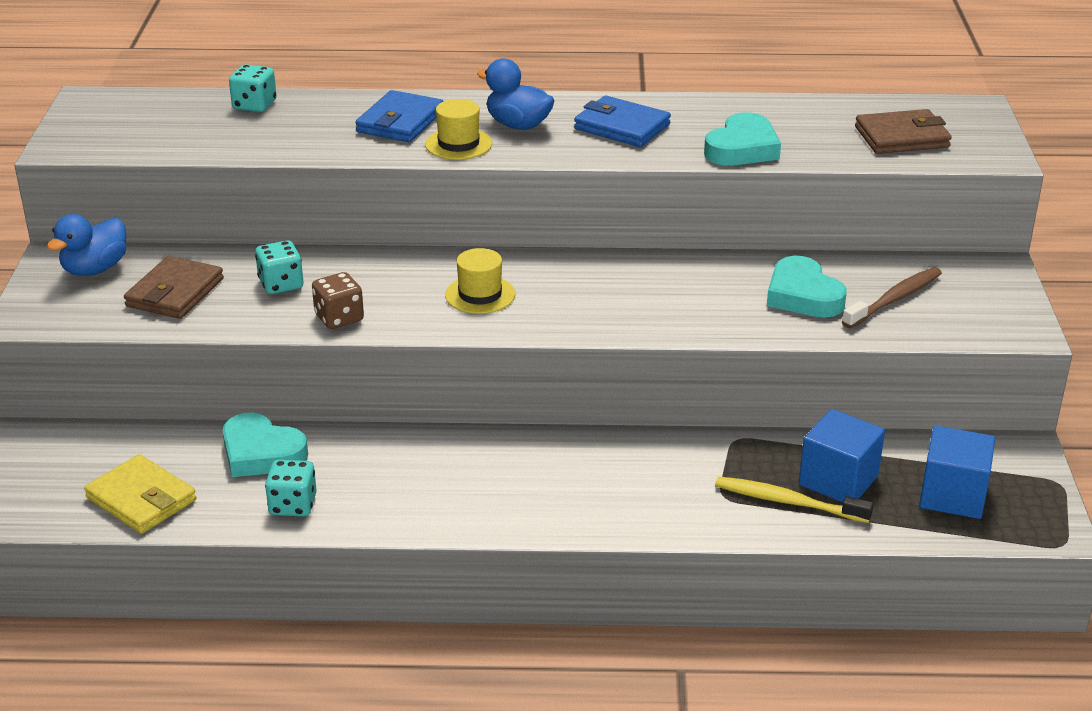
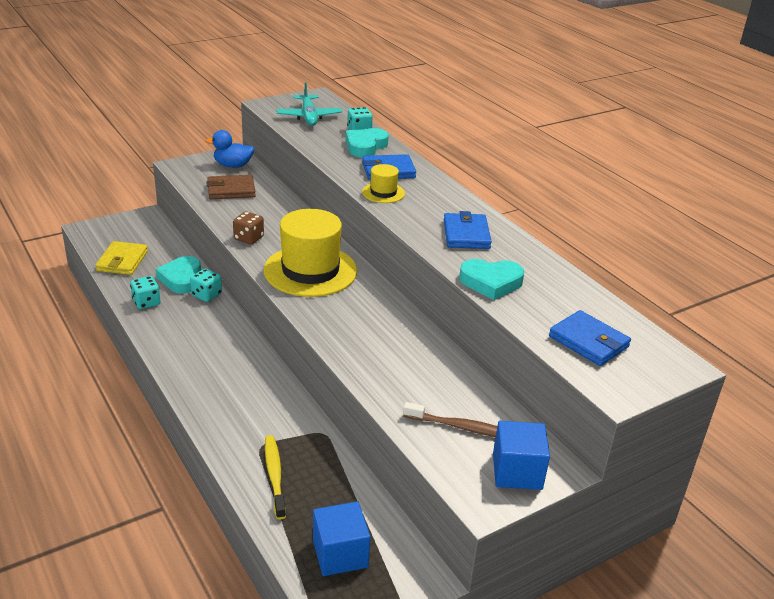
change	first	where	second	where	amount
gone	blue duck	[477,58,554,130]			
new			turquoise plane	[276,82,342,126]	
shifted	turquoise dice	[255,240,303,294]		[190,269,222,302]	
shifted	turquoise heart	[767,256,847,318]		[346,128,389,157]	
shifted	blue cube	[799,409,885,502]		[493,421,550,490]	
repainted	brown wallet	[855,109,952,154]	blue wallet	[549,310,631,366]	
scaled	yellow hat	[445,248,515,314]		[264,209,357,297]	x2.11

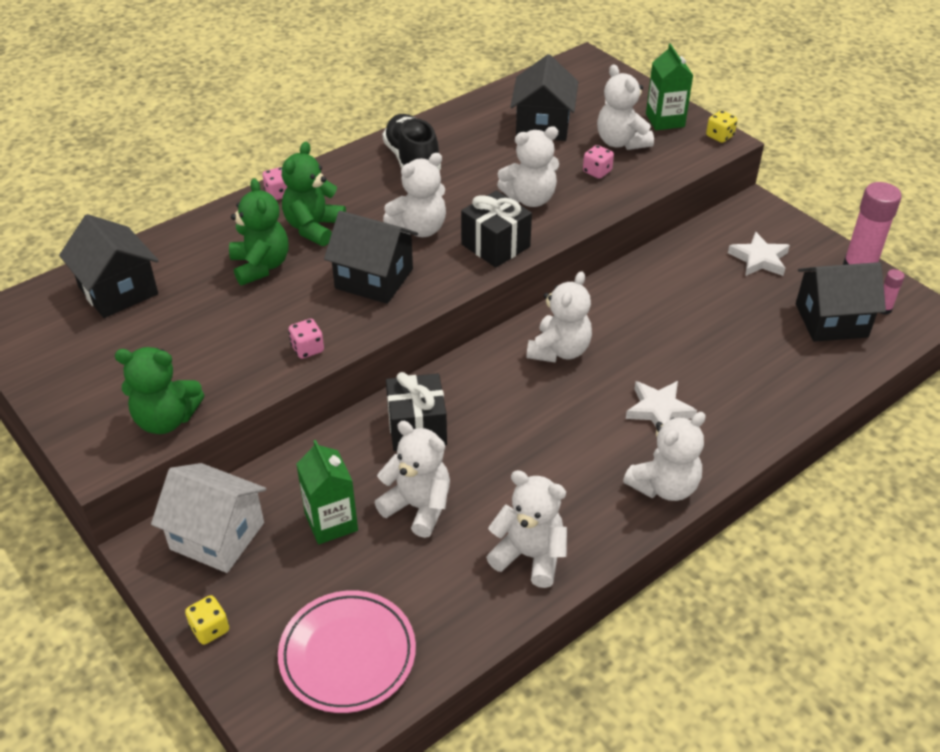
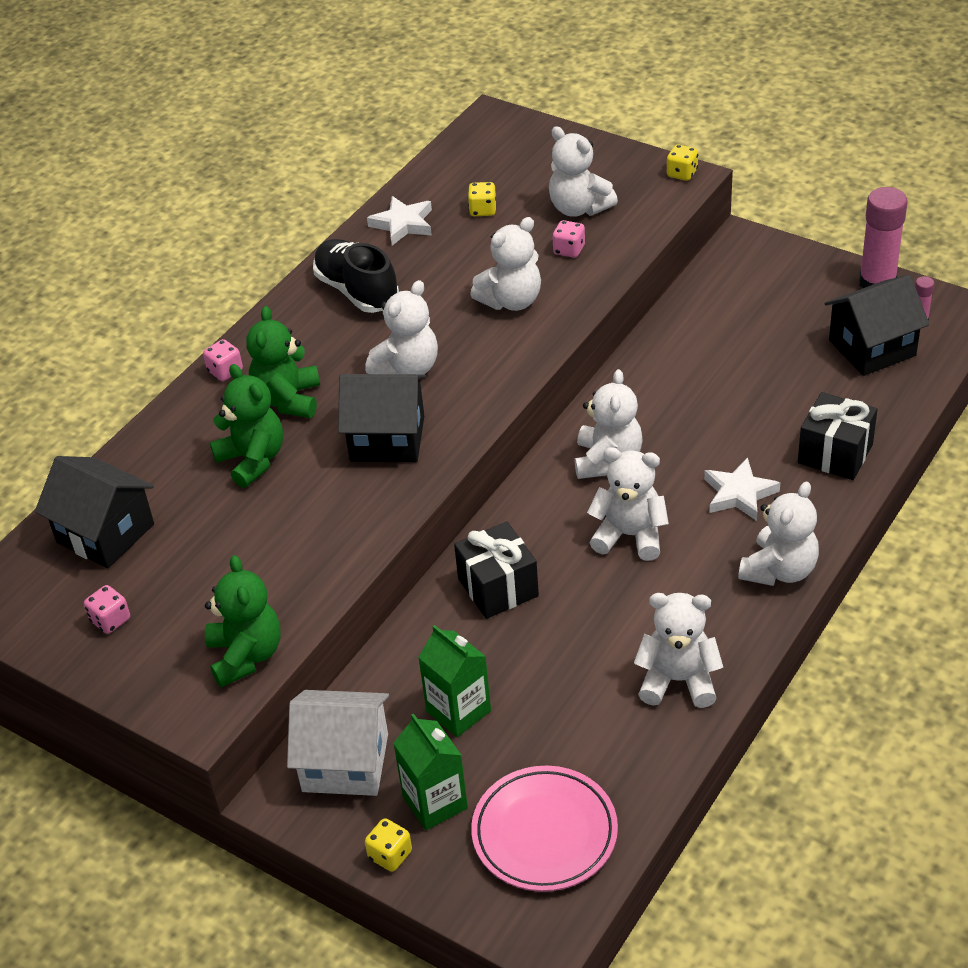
change	first	where	second	where	amount
shifted	pink dice	[288,319,324,359]		[84,585,130,634]	
shifted	white teddy bear	[374,421,450,538]		[587,447,669,561]	
shifted	black gift	[461,190,532,268]		[798,392,877,480]	
shifted	green carton	[646,44,694,130]		[393,713,468,830]	
shifted	white star	[728,232,790,276]		[367,196,432,245]	
swapped	black house	[510,54,578,141]	yellow dice	[468,182,496,216]	
rotated	green teddy bear	[115,347,205,434]		[205,555,281,687]	90 degrees counterclockwise

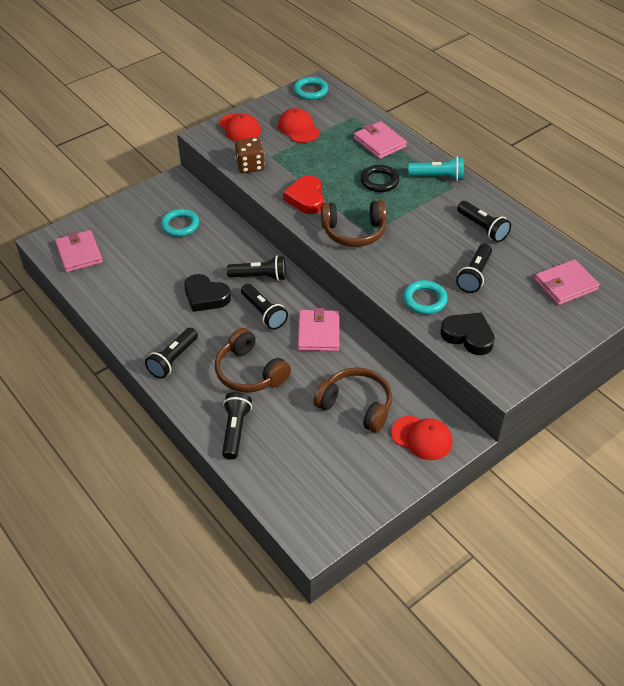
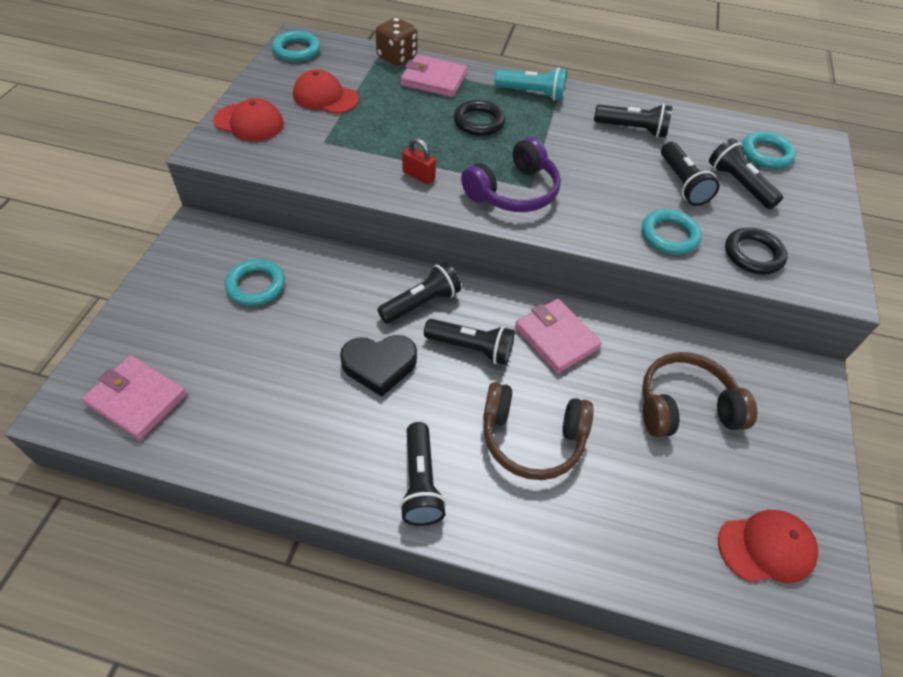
change	first	where	second	where	amount
shifted	black flashlight	[222,392,252,460]		[709,138,783,209]	
shifted	brown dice	[235,138,265,173]		[376,17,417,66]	
shifted	red cap	[391,415,452,460]		[718,510,818,583]	
swapped	red heart	[283,175,323,214]	red padlock	[402,138,436,184]	
swapped	black heart	[440,312,495,355]	black ring	[725,227,788,274]	
swapped	pink wallet	[534,259,600,305]	turquoise ring	[742,131,796,169]	
repainted	brown headphones	[321,200,387,247]	purple headphones	[461,137,561,212]	
rotated	turquoise flashlight	[408,156,464,181]		[494,67,567,101]	45 degrees clockwise

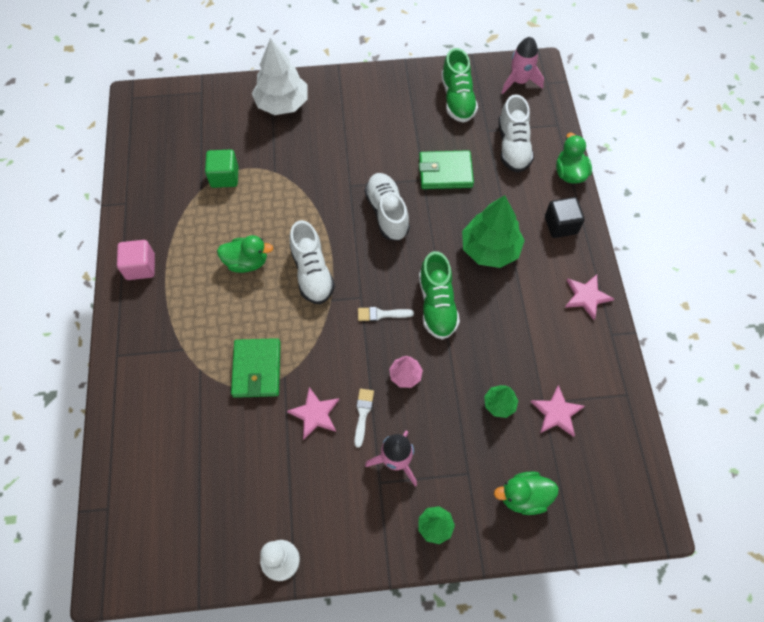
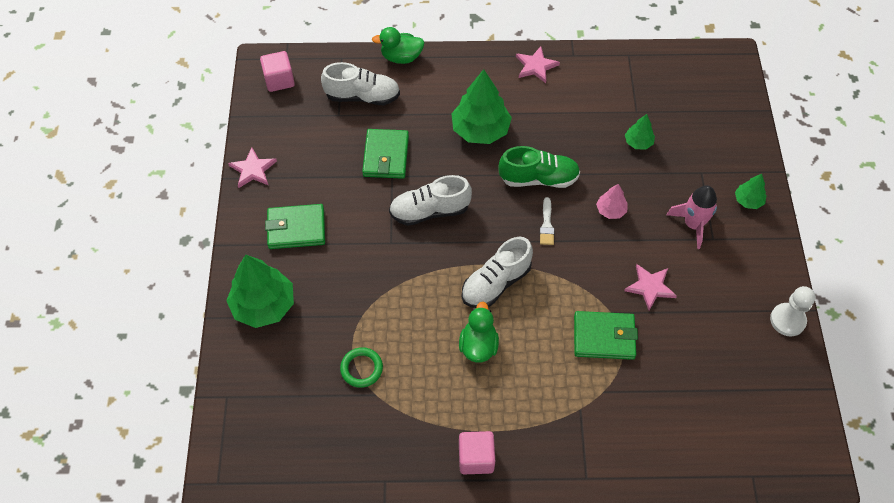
change	first	where	second	where	amount
gone	white brush	[354,389,374,448]			
gone	green shoe	[441,48,478,123]			
gone	green duck	[494,471,559,515]			
gone	black cube	[545,197,585,238]			
new			green wallet	[265,204,325,249]	
shifted	pink star	[531,385,585,437]		[228,148,277,188]	
swapped	green cube	[205,150,238,188]	green ring	[340,347,383,388]	
swapped	pink rocket	[502,37,544,94]	pink cube	[260,51,295,92]	
repainted	white tree	[252,38,308,115]	green tree	[226,255,294,328]	
rotated	white shoe	[289,220,335,305]		[462,237,533,308]	150 degrees clockwise

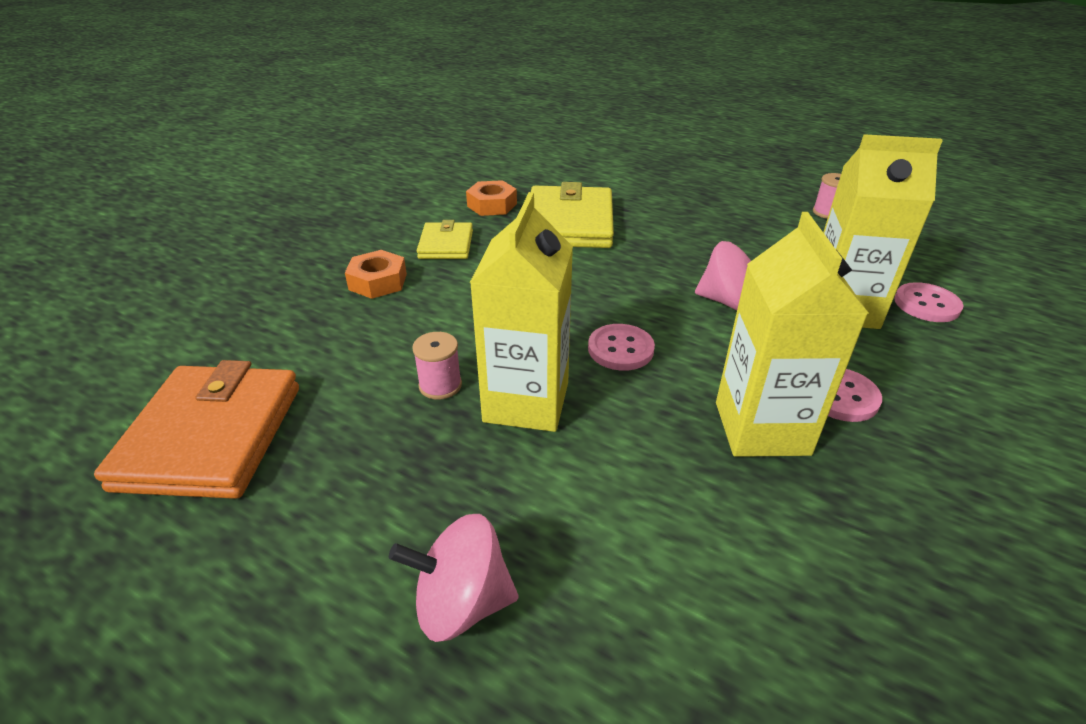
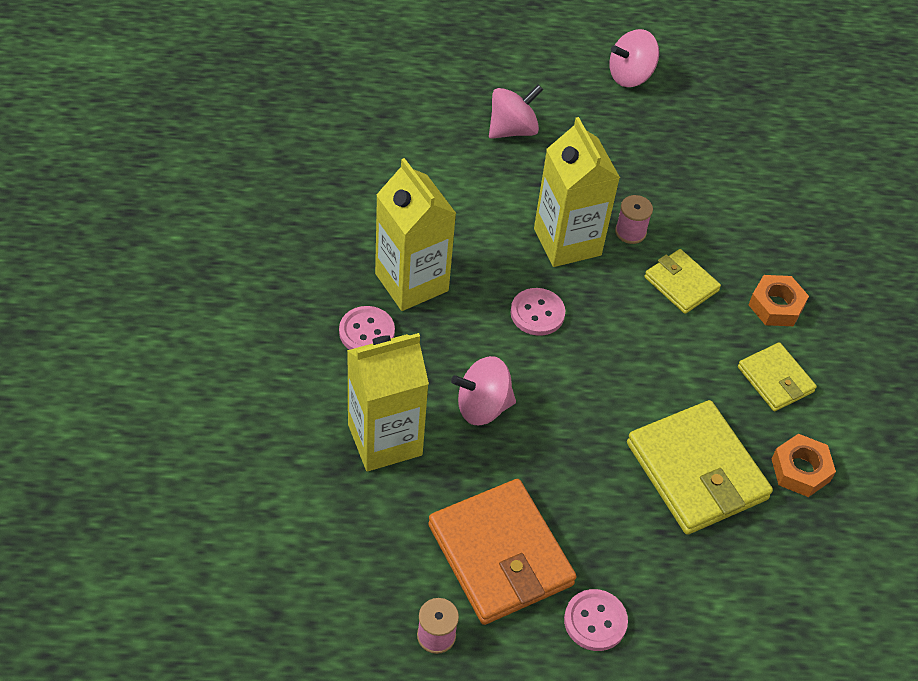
change	first	where	second	where	amount
new			pink spinning top	[609,29,659,87]	
new			yellow wallet	[645,249,721,314]	
shifted	orange wallet	[94,360,299,499]		[428,479,577,625]	
shifted	pink button	[894,282,963,322]		[564,589,628,651]	

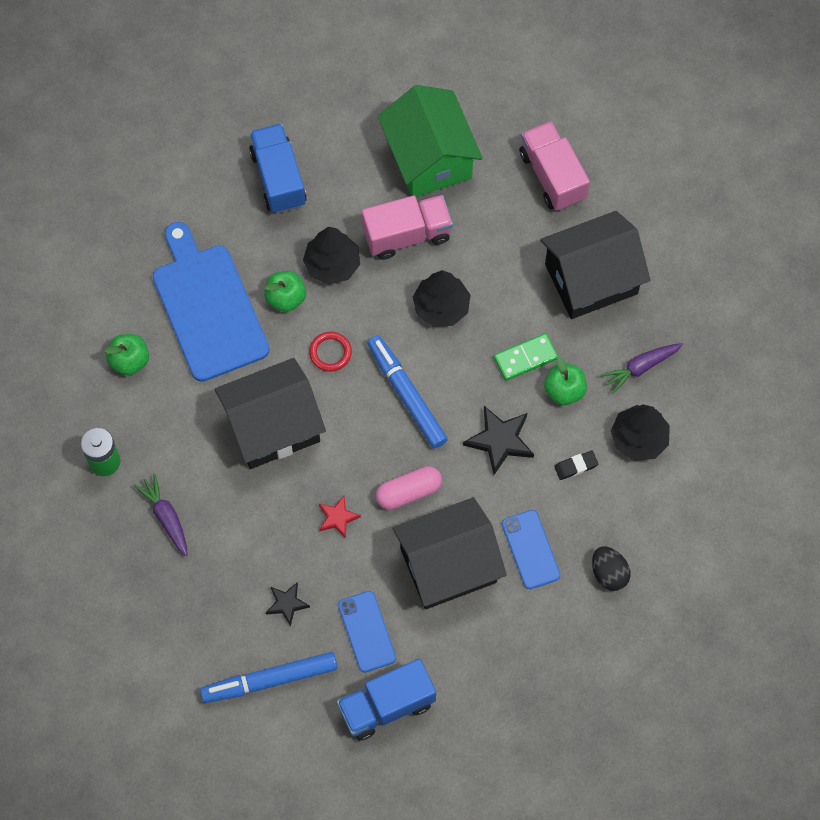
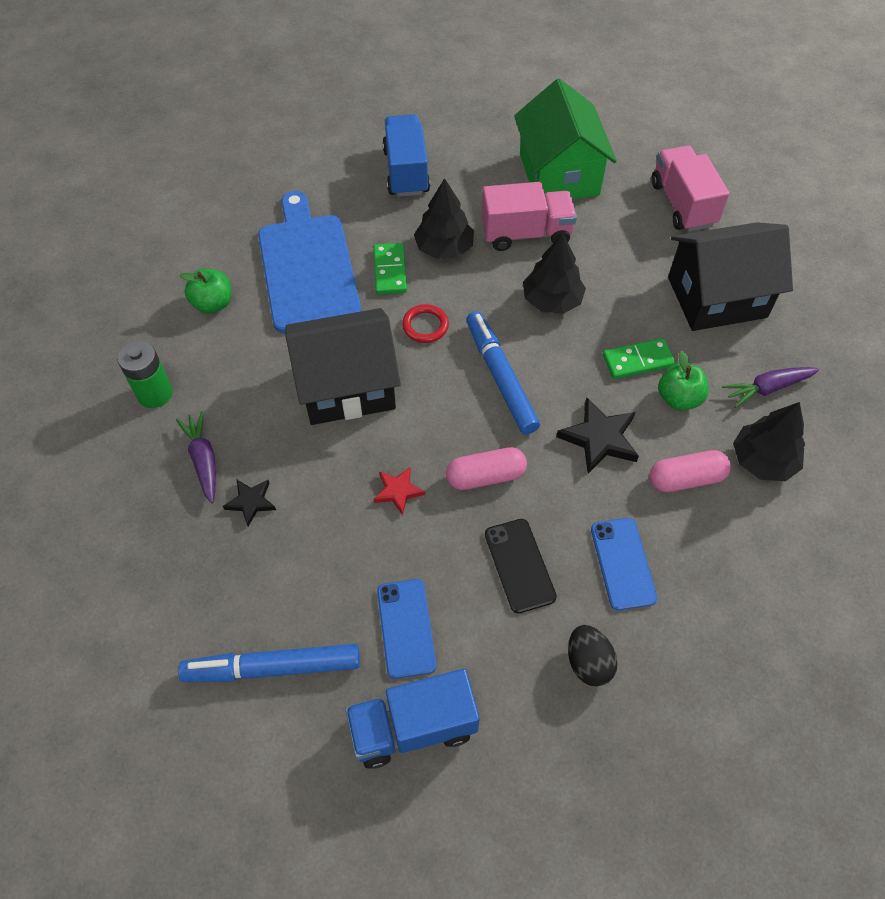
change	first	where	second	where	amount
shifted	black star	[266,582,310,626]		[223,479,276,526]	
shifted	black egg	[592,546,631,591]		[568,625,618,686]	
swapped	green apple	[264,271,306,312]	green domino	[373,243,407,295]	
swapped	black house	[392,497,507,609]	black phone	[485,519,557,613]	
swapped	black eraser	[554,451,598,480]	pink capsule	[649,450,731,492]	

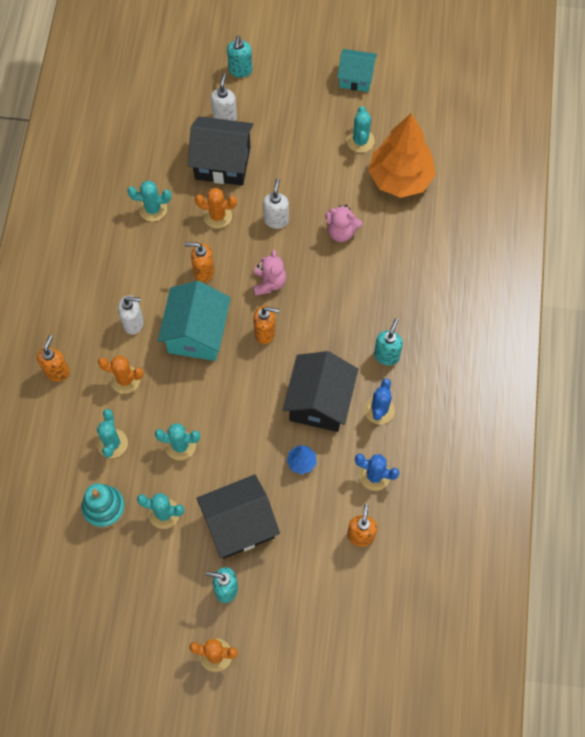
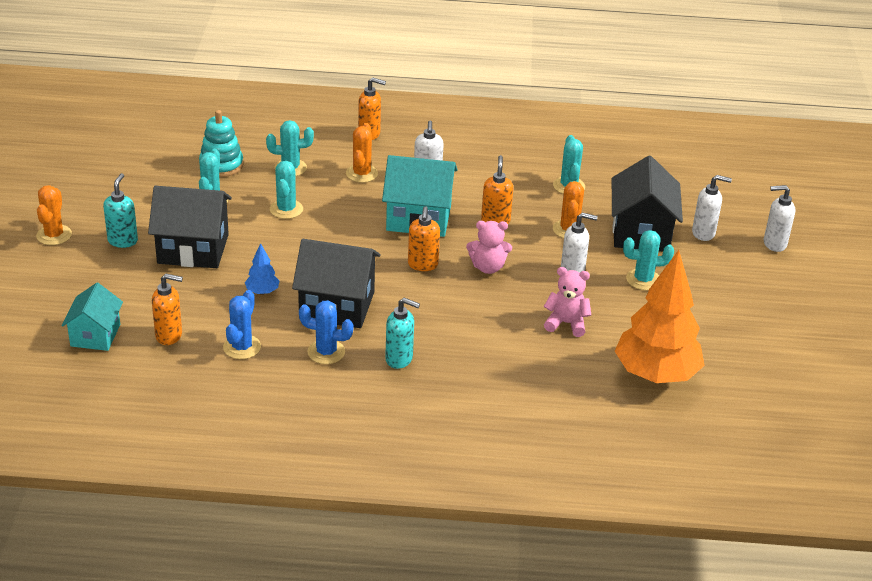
change	first	where	second	where	amount
shifted	turquoise house	[337,49,377,92]		[61,283,123,351]	
shifted	turquoise cactus	[347,106,375,153]		[623,230,674,290]	
repainted	turquoise soap dispenser	[227,36,252,78]	white soap dispenser	[764,185,795,252]	
rotated	black house	[196,474,280,559]		[148,186,232,268]	60 degrees counterclockwise
rotated	pink teddy bear	[325,205,362,242]		[544,267,591,337]	90 degrees clockwise

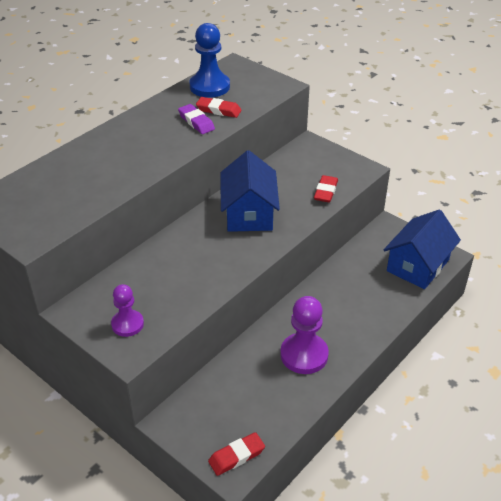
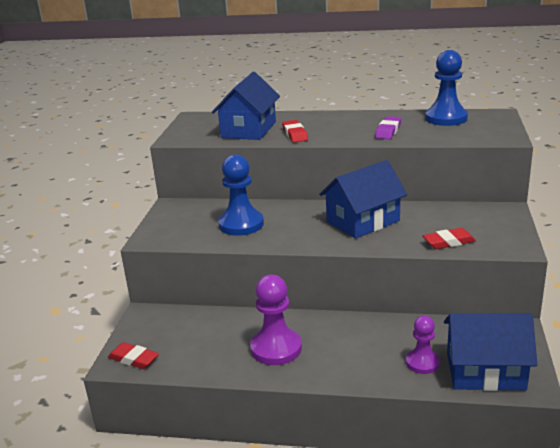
change	first	where	second	where	amount
new			blue house	[212,72,280,140]	
new			blue pawn	[218,154,264,236]	
shifted	purple pawn	[111,284,144,337]		[406,316,440,374]	
shifted	red eraser	[196,97,242,118]		[282,120,308,142]	

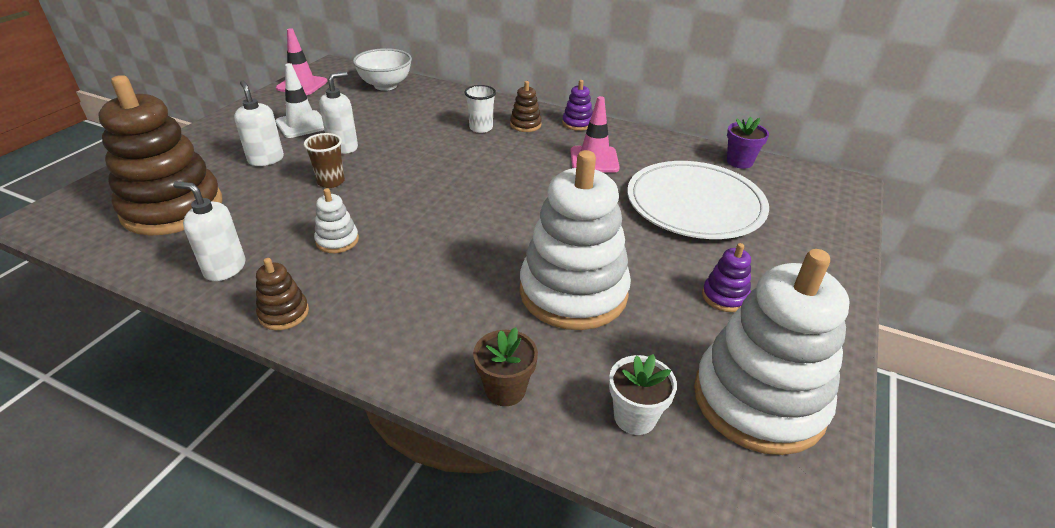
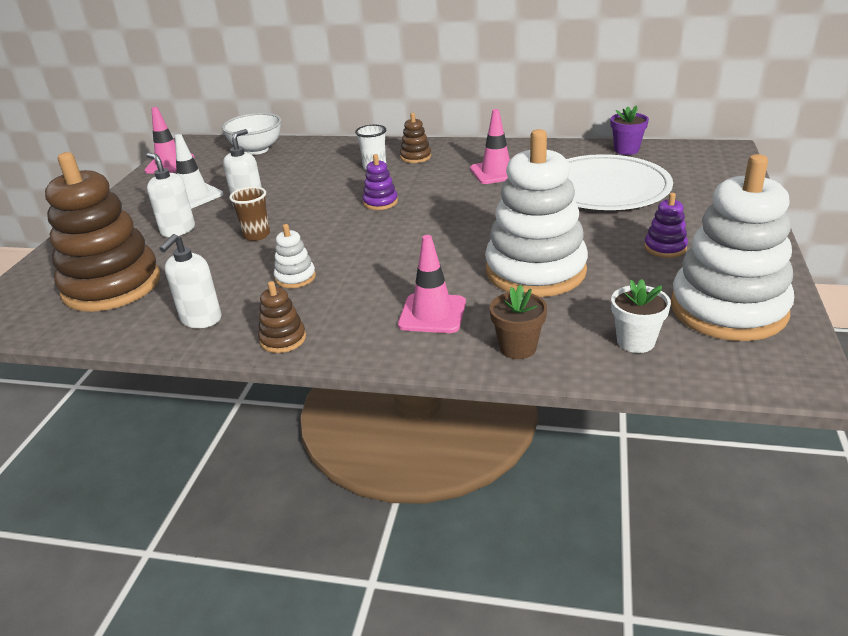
change	first	where	second	where	amount
new			pink traffic cone	[398,235,466,333]	
shifted	purple stacking toy	[562,80,593,131]		[363,154,398,210]	
rotated	white soap dispenser	[173,181,245,281]		[159,234,221,328]	75 degrees counterclockwise

